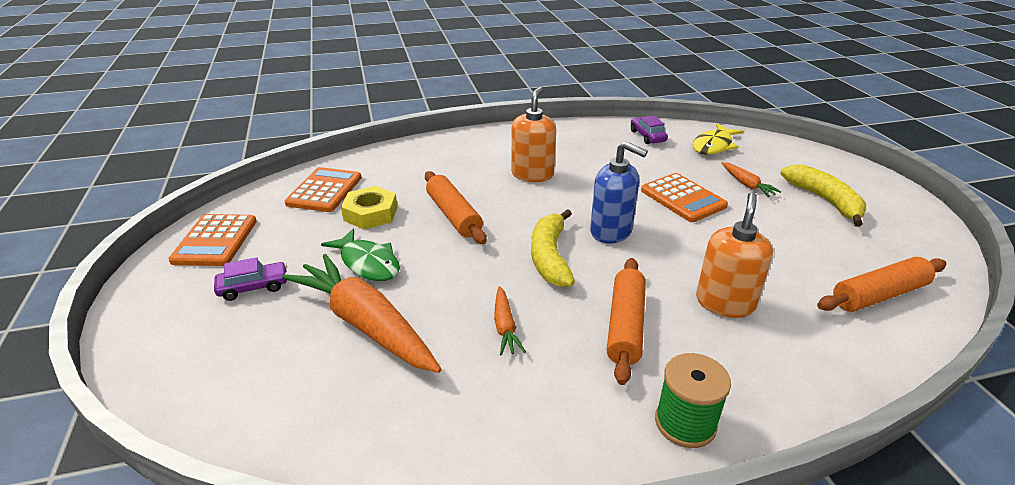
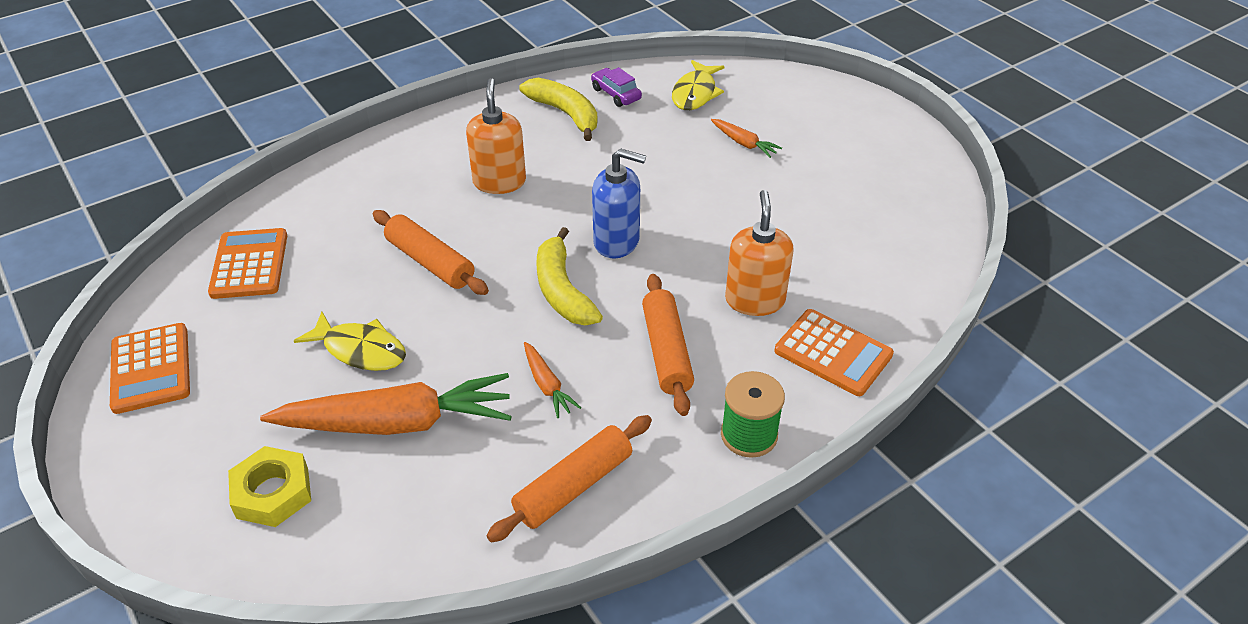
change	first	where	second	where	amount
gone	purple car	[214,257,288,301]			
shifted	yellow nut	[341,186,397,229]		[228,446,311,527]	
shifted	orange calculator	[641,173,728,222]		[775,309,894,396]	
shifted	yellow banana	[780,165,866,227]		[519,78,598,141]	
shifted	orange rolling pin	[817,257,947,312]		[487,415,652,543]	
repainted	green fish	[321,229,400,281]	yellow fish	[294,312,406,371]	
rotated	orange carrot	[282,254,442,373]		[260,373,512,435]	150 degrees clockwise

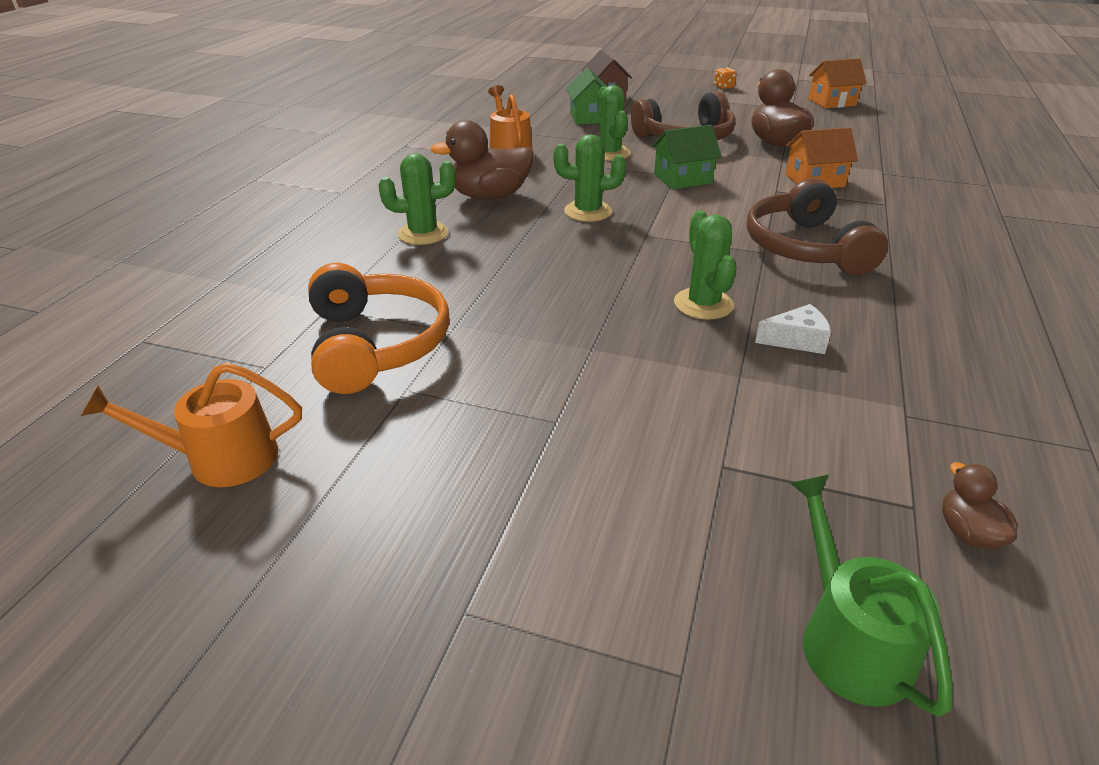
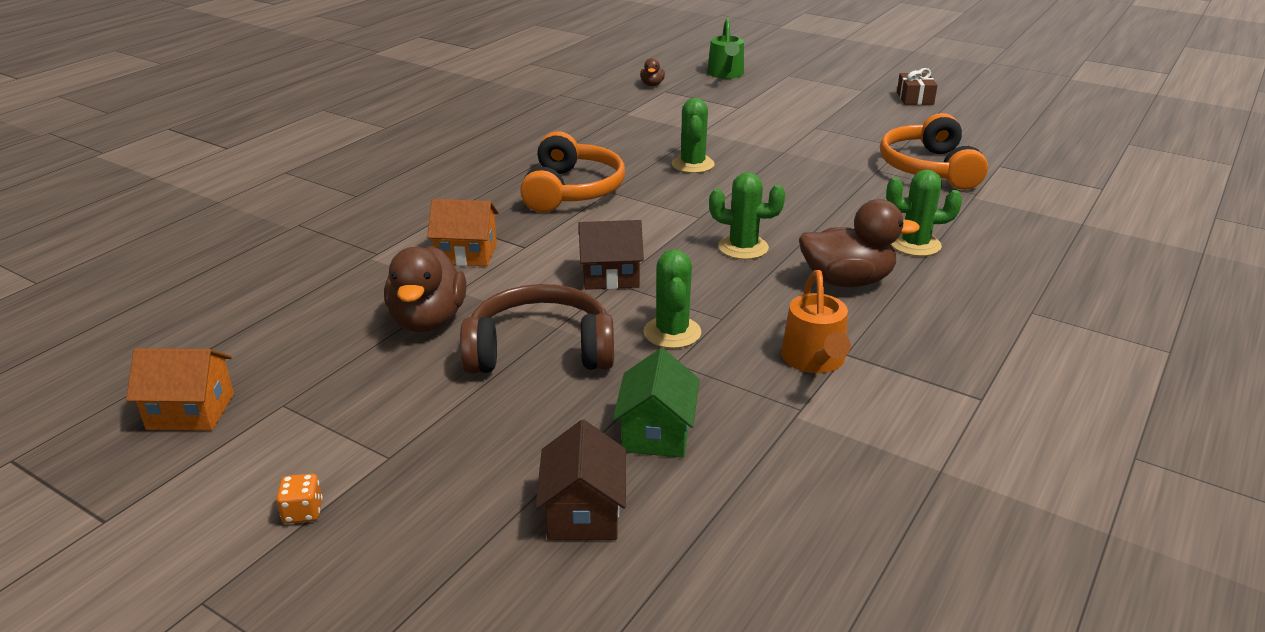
change	first	where	second	where	amount
gone	orange watering can	[81,363,302,487]			
gone	white cheese	[755,304,831,354]			
new			brown gift	[897,68,938,105]	
repainted	green house	[652,125,722,189]	brown house	[579,220,644,290]	
repainted	brown headphones	[747,178,888,275]	orange headphones	[520,131,625,212]	

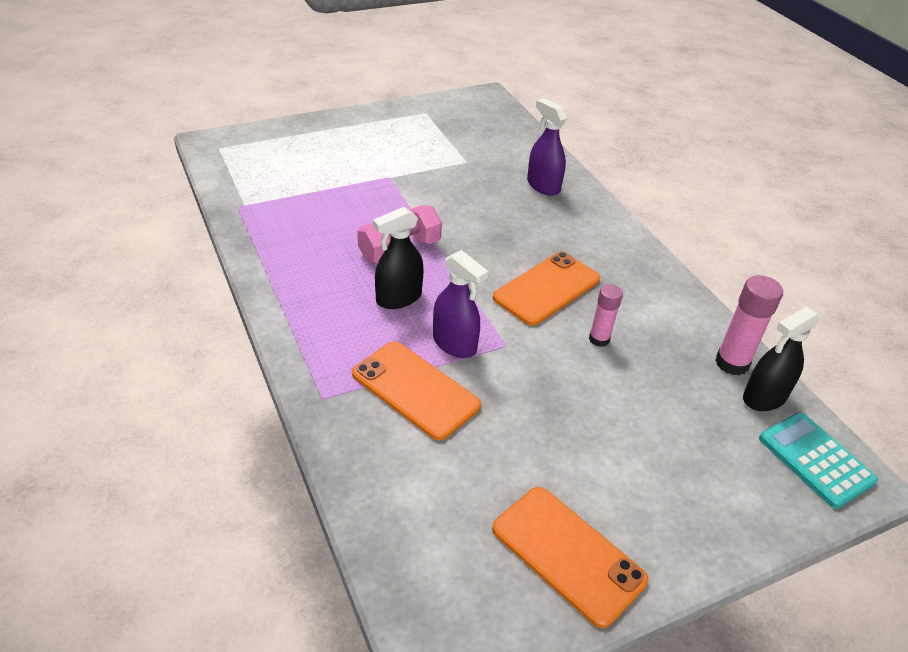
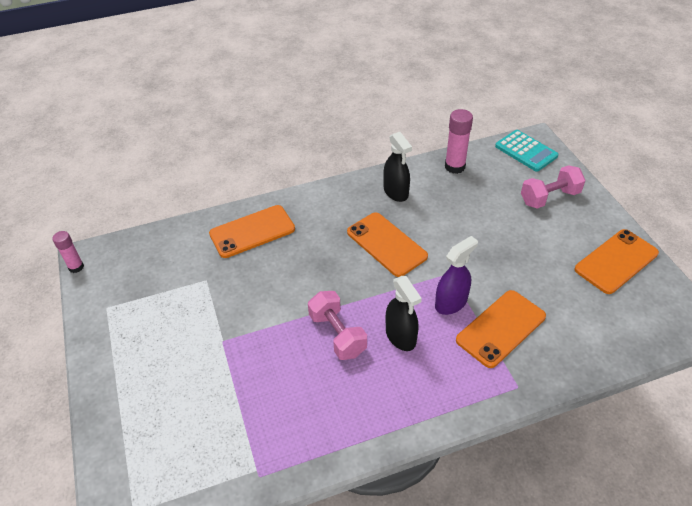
change	first	where	second	where	amount
new			pink dumbbell	[521,165,586,209]	
shifted	pink glue stick	[589,284,623,347]		[52,231,84,273]	
shifted	black spray bottle	[743,307,820,411]		[383,132,412,202]	
swapped	purple spray bottle	[527,98,567,196]	orange phone	[209,205,295,258]	
rotated	turquoise calculator	[759,412,878,509]		[495,130,558,172]	105 degrees counterclockwise

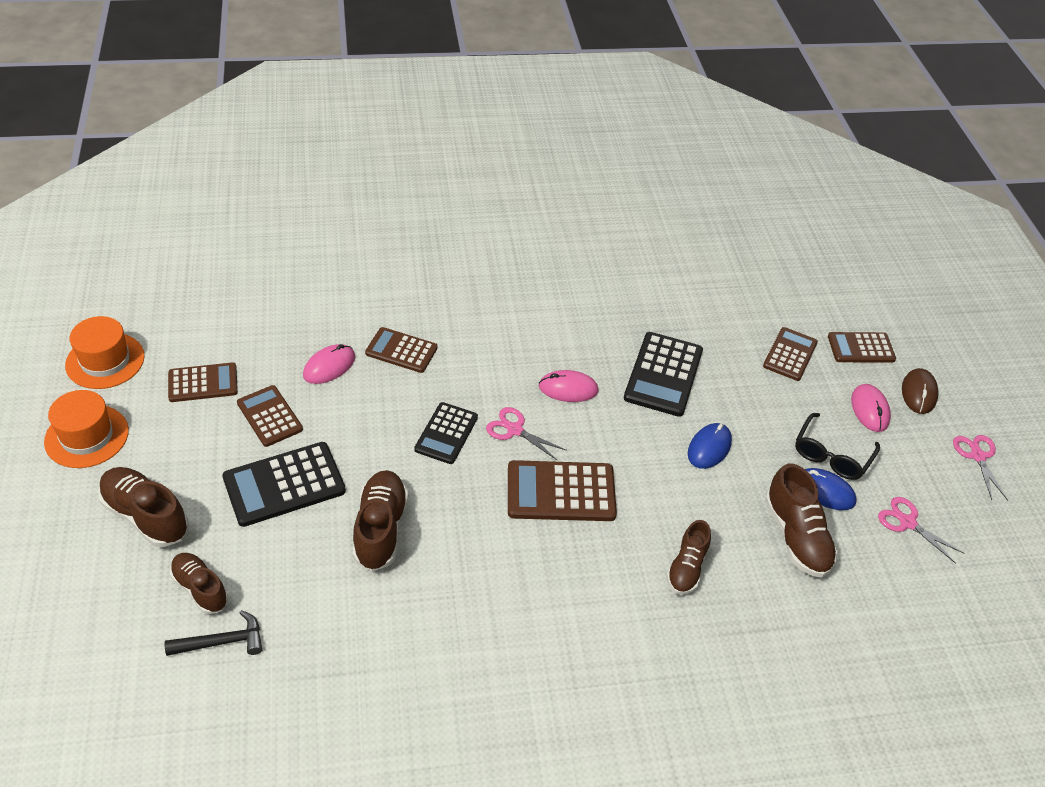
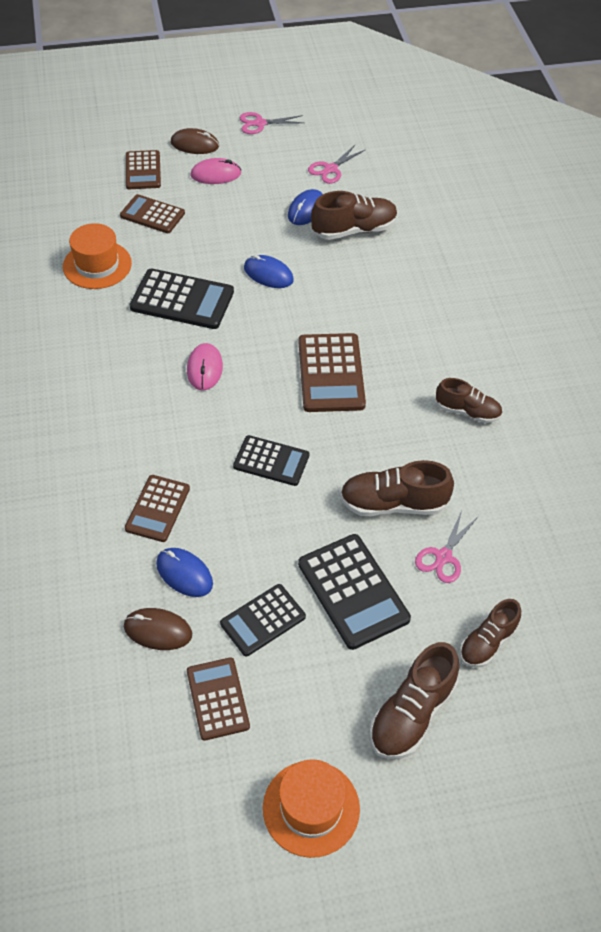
change	first	where	second	where	amount
gone	black hammer	[165,610,262,656]			
gone	black glasses	[795,413,880,480]			
new			brown mouse	[124,608,192,650]	
shifted	orange hat	[65,316,145,389]		[63,223,132,289]	
shifted	pink scissors	[486,407,567,461]		[415,511,478,583]	
shifted	brown shoe	[666,520,711,595]		[436,378,502,423]	
repainted	brown calculator	[237,385,303,447]	black calculator	[220,584,306,657]	
repainted	pink mouse	[303,344,355,384]	blue mouse	[156,548,213,597]	

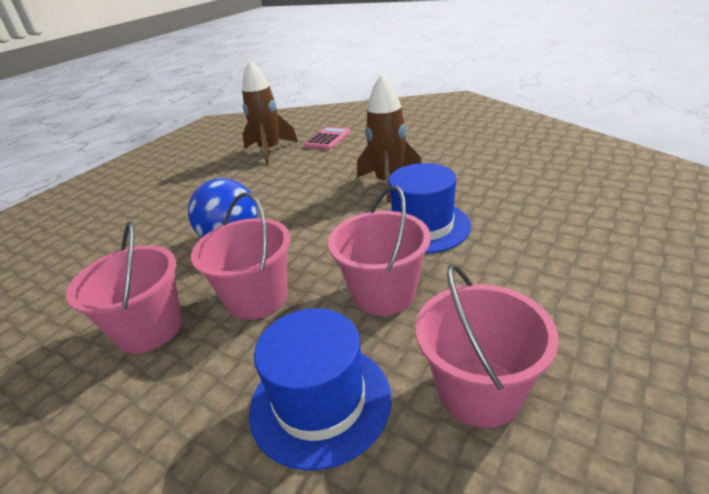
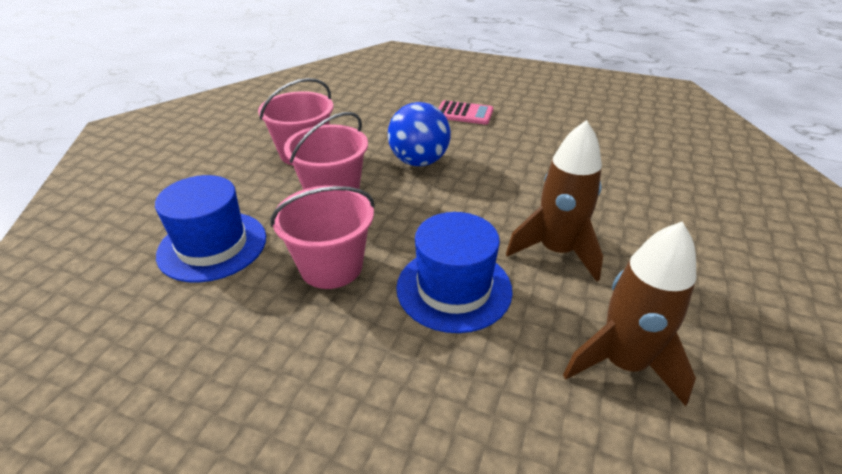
change	first	where	second	where	amount
gone	pink bucket	[416,264,559,428]			
shifted	brown rocket	[242,60,298,164]		[563,222,696,406]	
shifted	pink calculator	[304,127,350,150]		[438,100,493,125]	

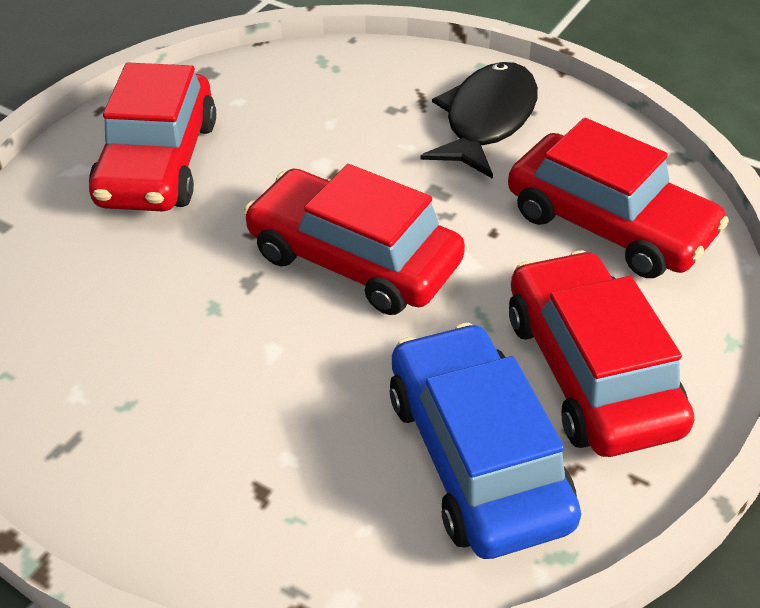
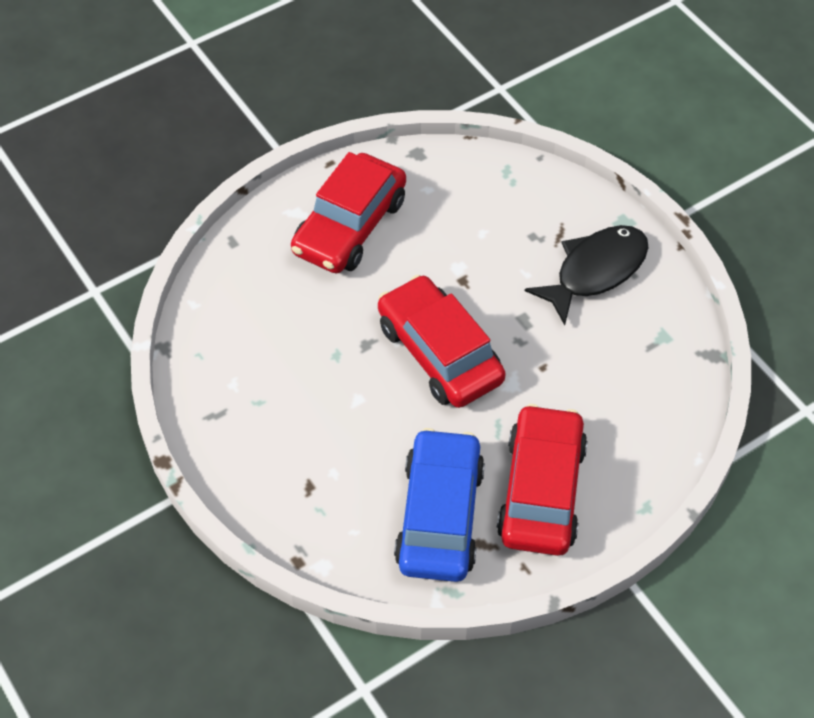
change	first	where	second	where	amount
gone	red car	[508,118,729,278]			

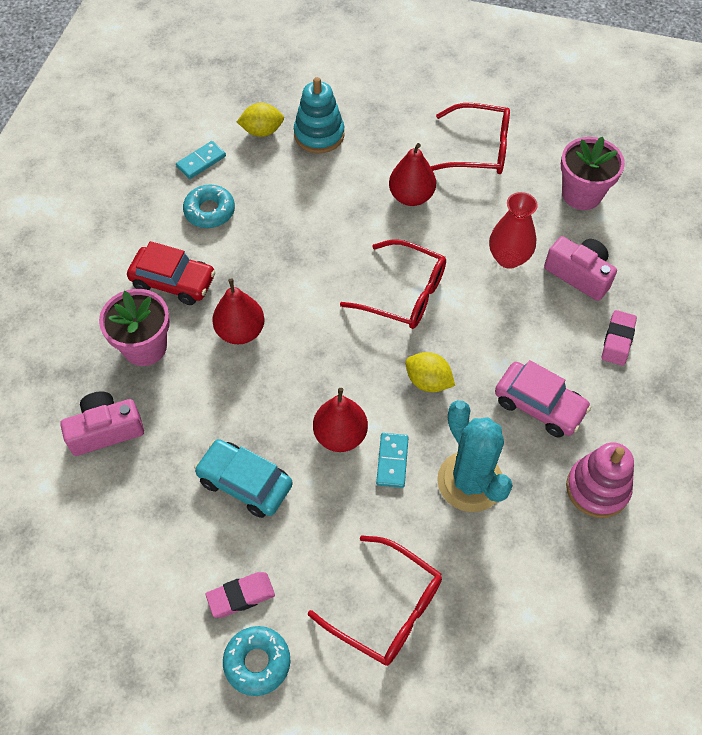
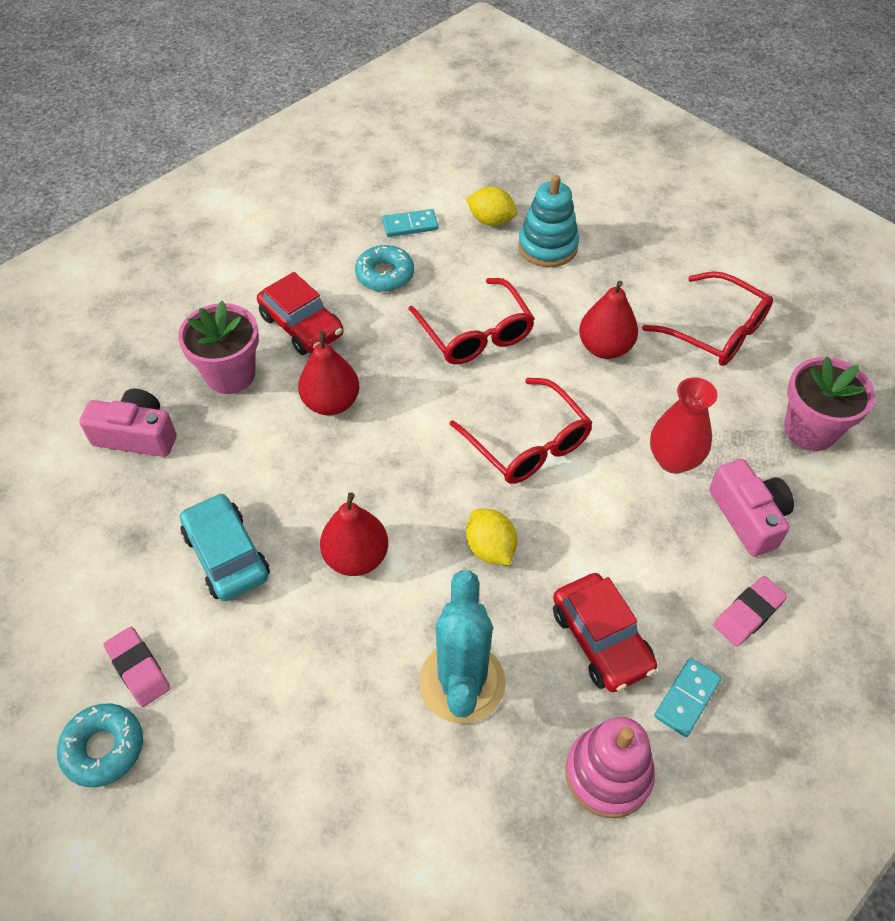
change	first	where	second	where	amount
shifted	red glasses	[308,535,442,666]		[408,278,535,364]	
shifted	turquoise domino	[376,433,409,488]		[654,658,722,737]	
repainted	pink car	[495,360,591,438]	red car	[553,573,657,692]	
rotated	pink eraser	[206,572,275,618]		[103,627,170,707]	45 degrees clockwise

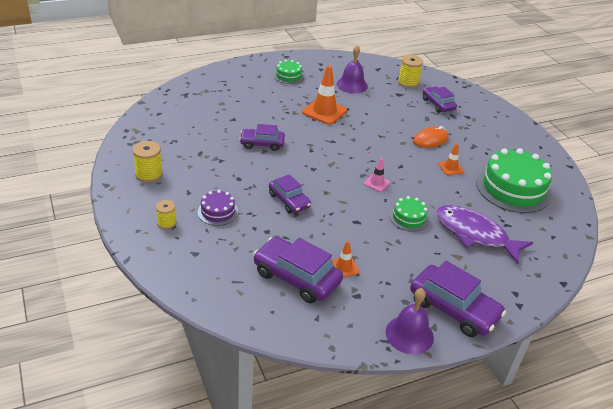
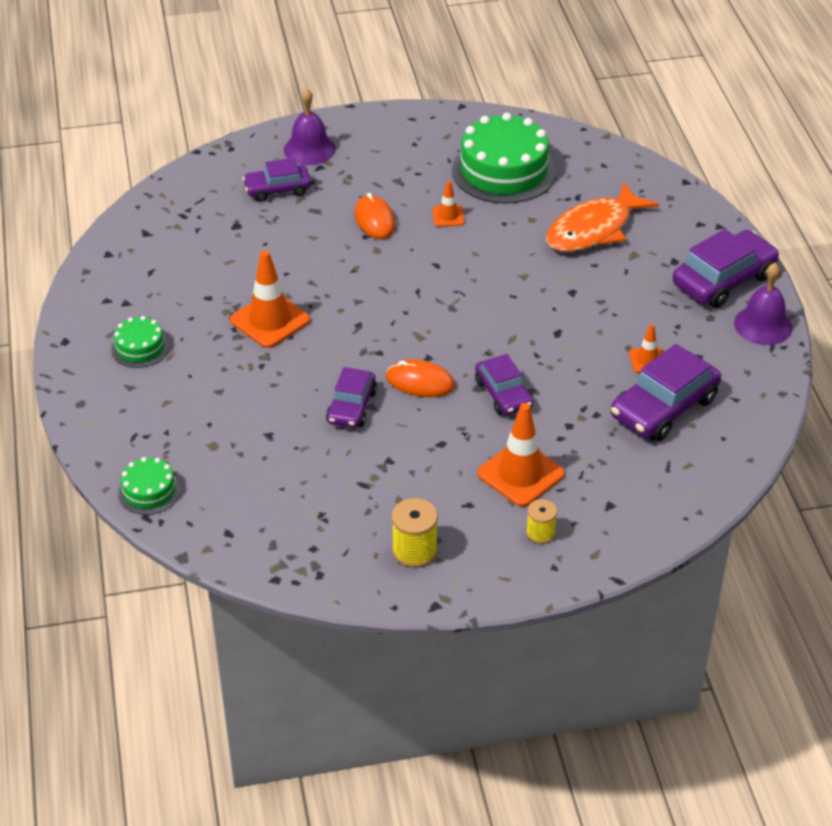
change	first	where	second	where	amount
gone	pink traffic cone	[364,158,390,192]			
gone	yellow spool	[398,55,423,88]			
new			orange mouse	[386,359,455,397]	
shifted	purple bell	[337,45,368,93]		[284,88,336,165]	
shifted	green cake	[389,196,429,231]		[118,457,181,515]	
swapped	purple cake	[198,190,238,226]	orange traffic cone	[477,403,565,507]	
repainted	purple fish	[436,205,533,264]	orange fish	[546,182,659,252]	
rotated	purple car	[269,174,311,214]		[475,354,533,415]	90 degrees clockwise

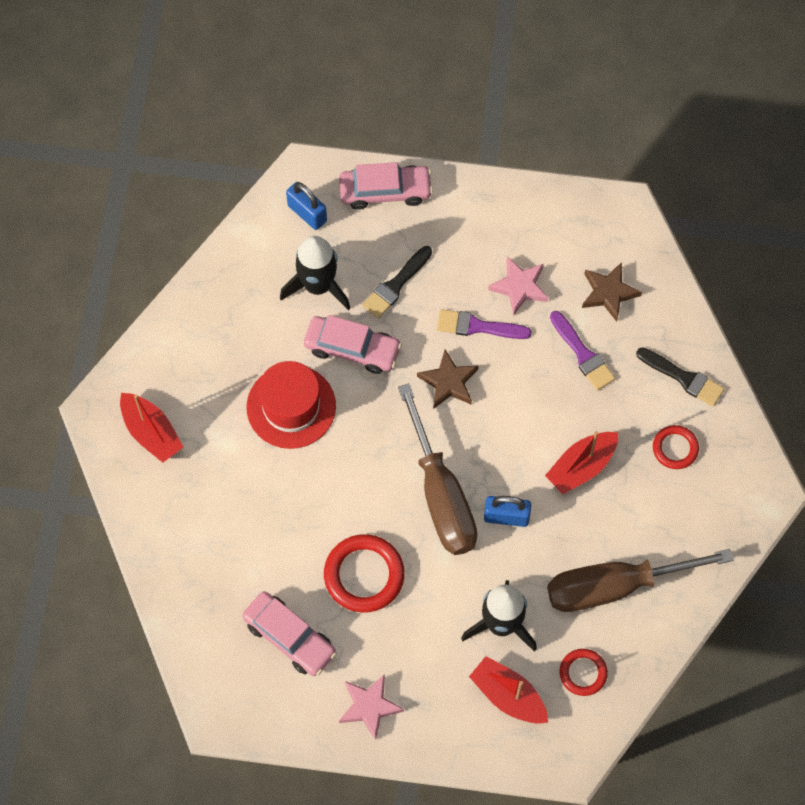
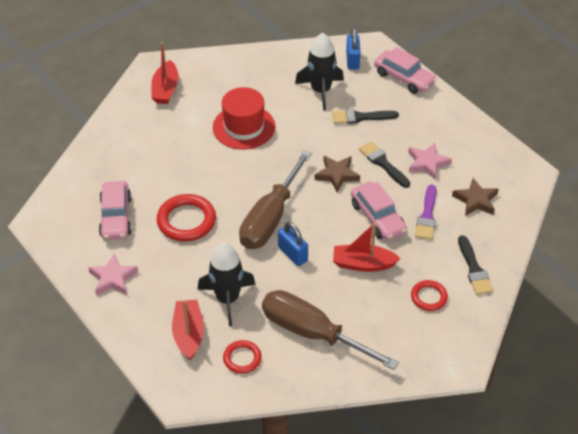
change	first	where	second	where	amount
shifted	pink car	[304,315,402,374]		[351,182,407,241]	
repainted	purple brush	[437,309,531,339]	black brush	[359,141,410,188]	

